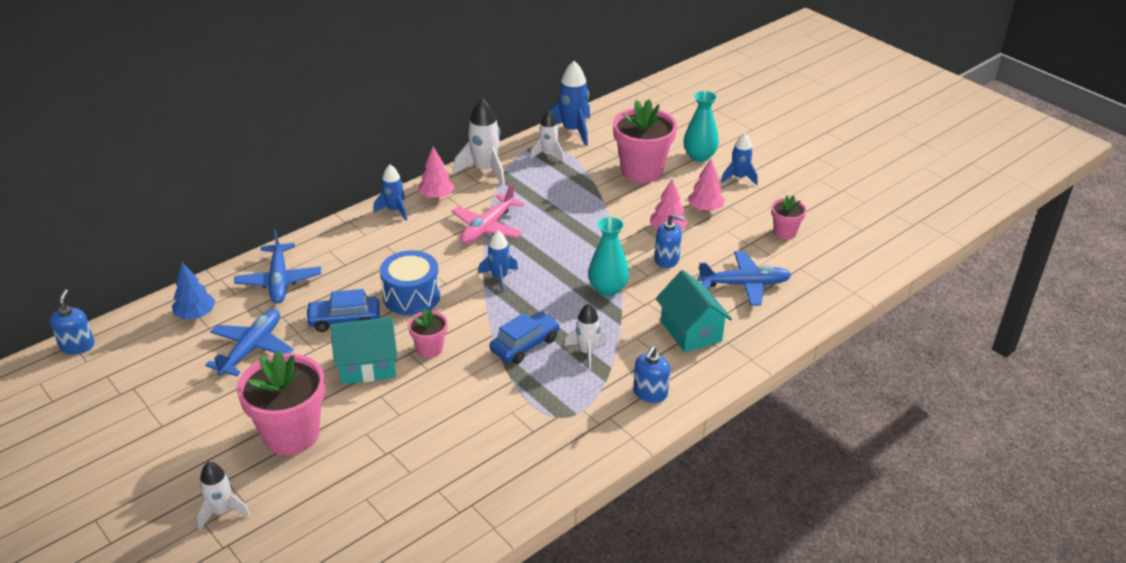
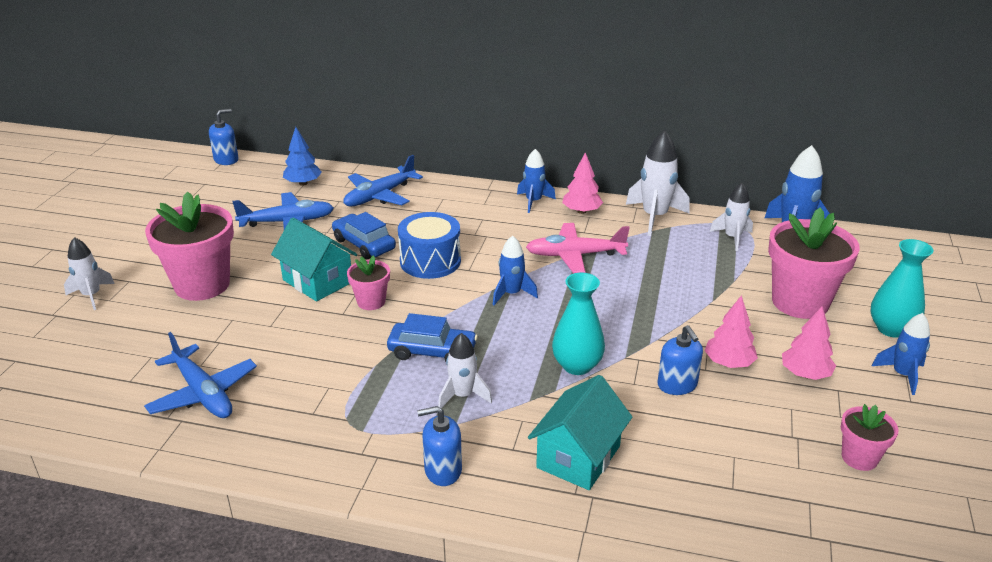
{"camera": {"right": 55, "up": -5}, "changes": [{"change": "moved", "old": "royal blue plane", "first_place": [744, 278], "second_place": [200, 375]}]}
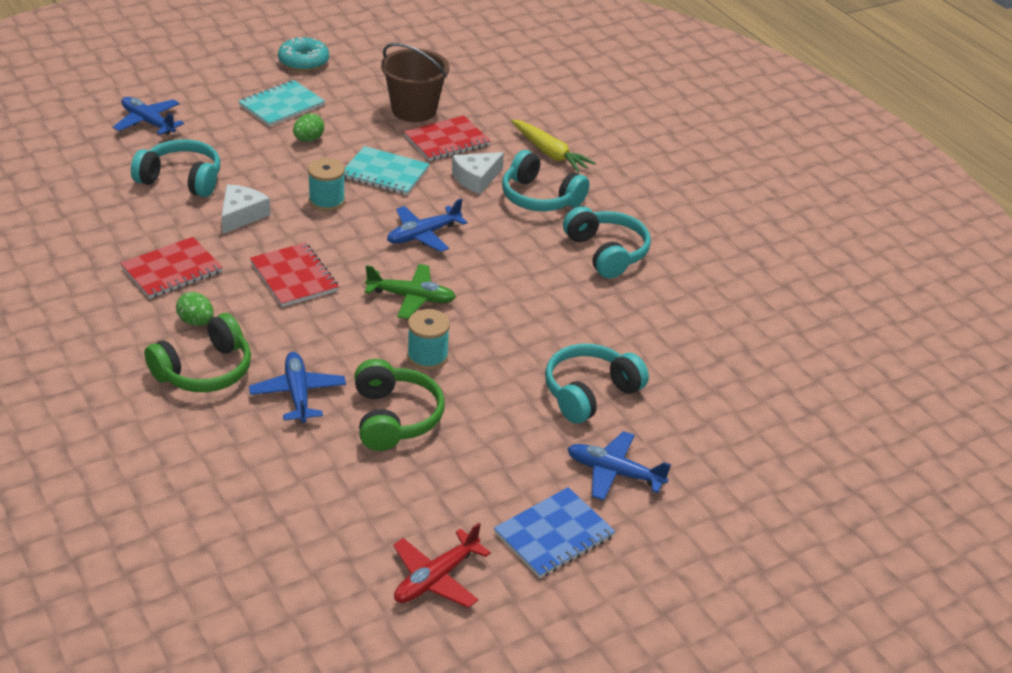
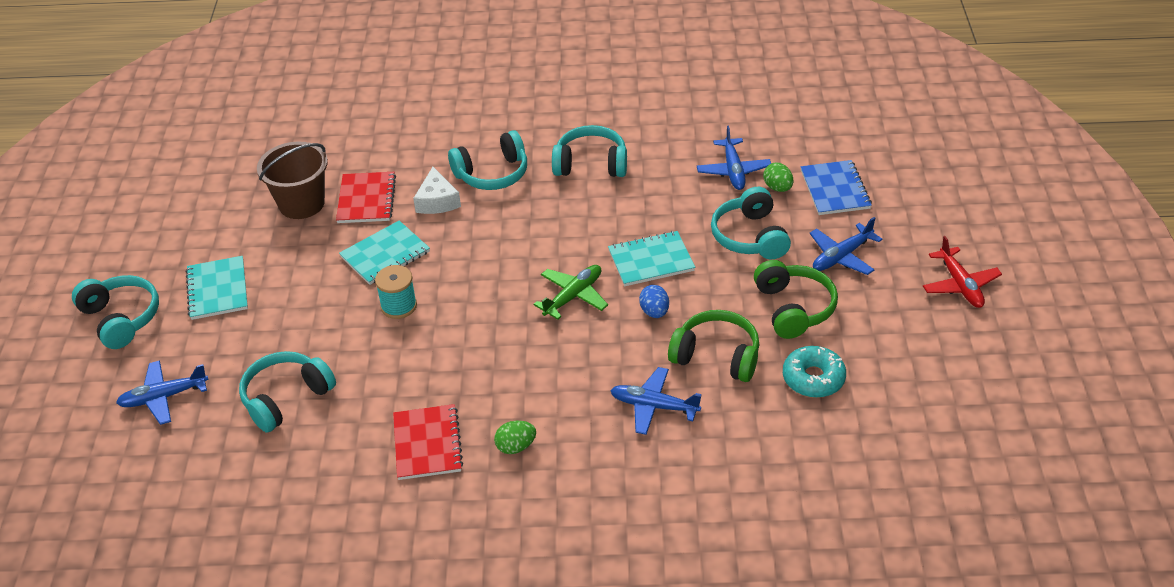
{"camera": {"right": -55, "up": 5}, "changes": [{"change": "moved", "old": "leaf-green over-ear headphones", "first_place": [197, 352], "second_place": [796, 299]}, {"change": "removed", "old": "snow-white cheese wedge", "first_place": [246, 209]}, {"change": "removed", "old": "scarlet notepad", "first_place": [294, 275]}, {"change": "moved", "old": "aqua donut", "first_place": [303, 54], "second_place": [814, 372]}, {"change": "moved", "old": "leaf-green toy egg", "first_place": [308, 127], "second_place": [778, 177]}, {"change": "moved", "old": "royal blue plane", "first_place": [427, 225], "second_place": [734, 158]}, {"change": "moved", "old": "scarlet plane", "first_place": [442, 565], "second_place": [962, 272]}, {"change": "replaced", "old": "aqua bobbin", "new": "royal blue toy egg", "first_place": [428, 339], "second_place": [654, 301]}, {"change": "moved", "old": "royal blue notepad", "first_place": [554, 532], "second_place": [836, 187]}, {"change": "removed", "old": "golden toy carrot", "first_place": [553, 146]}, {"change": "added", "new": "aqua over-ear headphones", "second_place": [115, 312]}, {"change": "added", "new": "aqua notepad", "second_place": [651, 258]}]}
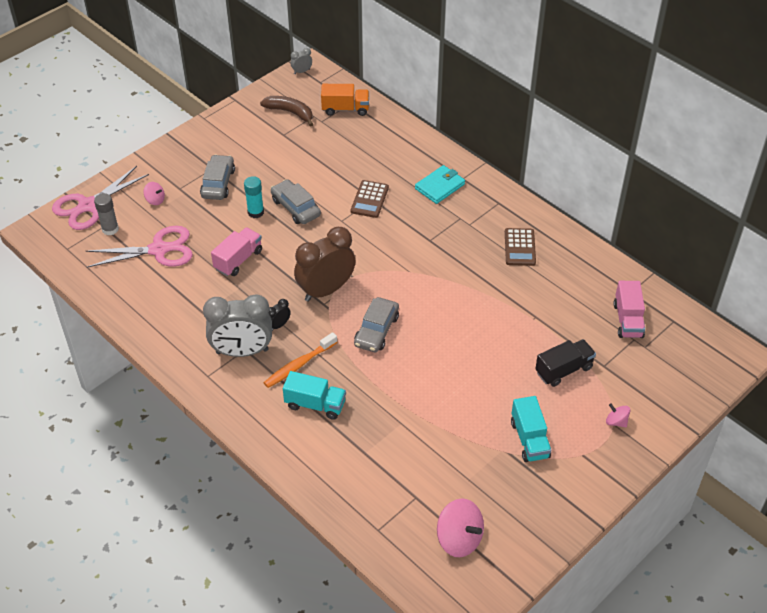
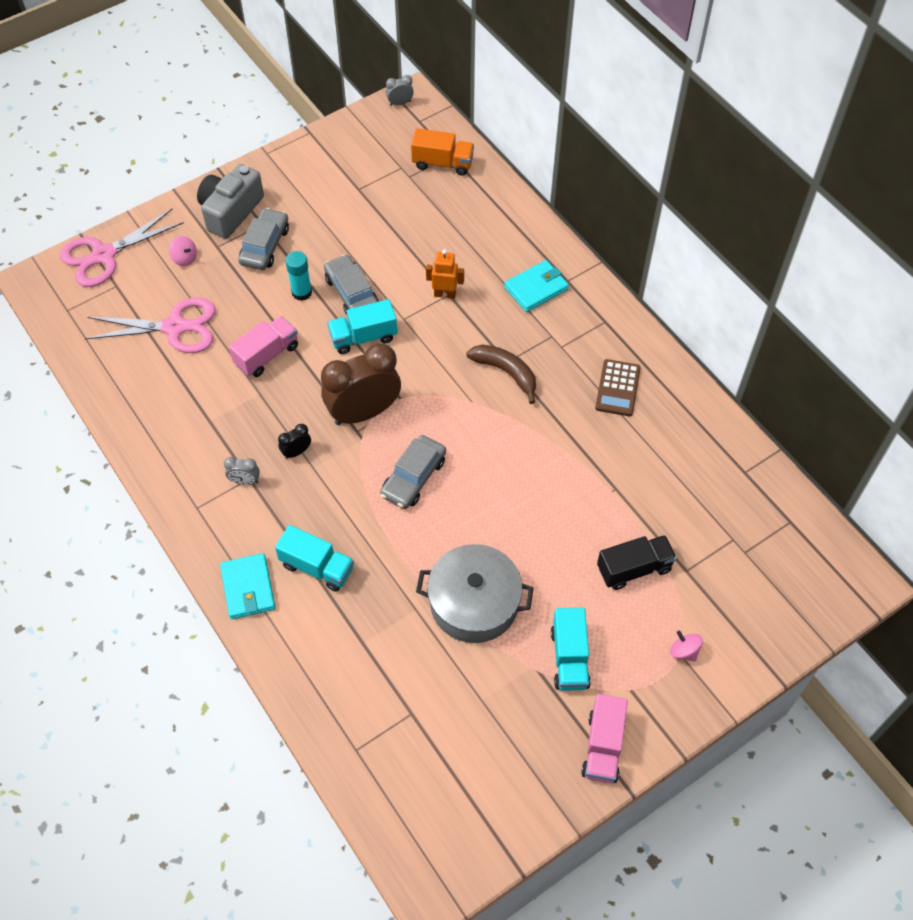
{"camera": {"right": 10, "up": 10}, "changes": [{"change": "removed", "old": "grey stick of glue", "first_place": [106, 214]}, {"change": "resized", "old": "grey clock", "first_place": [237, 325], "second_place": [242, 471], "factor": 0.41}, {"change": "moved", "old": "dark brown banana fruit", "first_place": [286, 111], "second_place": [501, 374]}, {"change": "removed", "old": "orange toothbrush", "first_place": [300, 360]}, {"change": "replaced", "old": "dark brown adding machine", "new": "orange robot", "first_place": [370, 199], "second_place": [445, 274]}, {"change": "removed", "old": "rose-pink whirligig", "first_place": [460, 527]}, {"change": "moved", "old": "rose-pink toy truck", "first_place": [629, 309], "second_place": [604, 738]}, {"change": "added", "new": "grey compact camera", "second_place": [230, 201]}, {"change": "added", "new": "aqua wallet", "second_place": [247, 586]}, {"change": "added", "new": "aqua toy truck", "second_place": [362, 326]}, {"change": "added", "new": "grey pot", "second_place": [474, 593]}]}
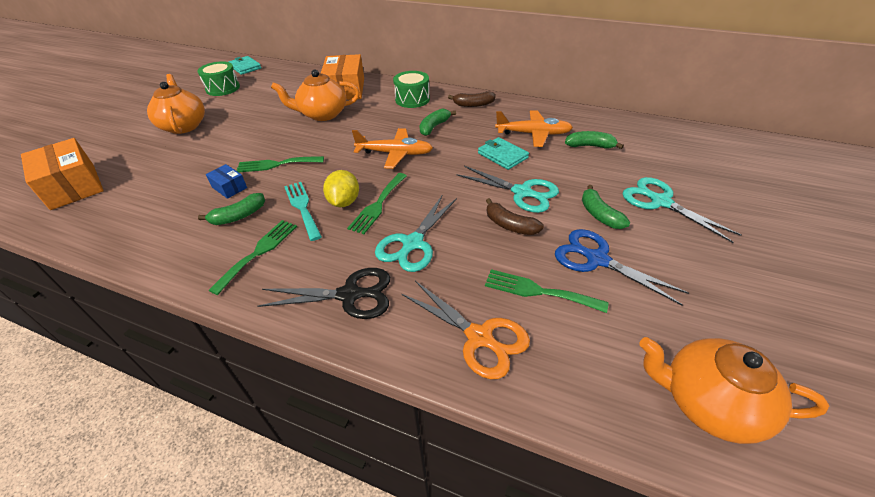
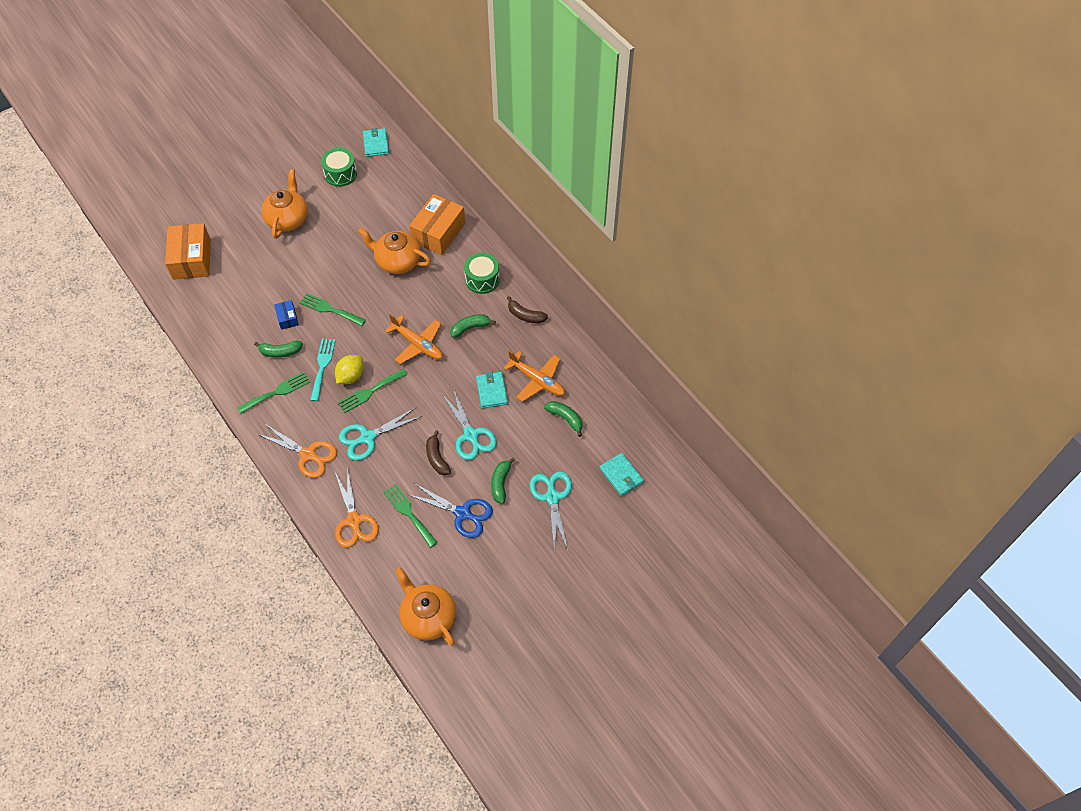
{"camera": {"right": 30, "up": 15}, "changes": [{"change": "recoloured", "old": "ebony scissors", "new": "orange scissors", "first_place": [323, 293], "second_place": [297, 451]}, {"change": "turned", "old": "royal blue scissors", "first_place": [622, 267], "second_place": [450, 510], "degrees": 135}, {"change": "added", "new": "aqua wallet", "second_place": [622, 474]}]}
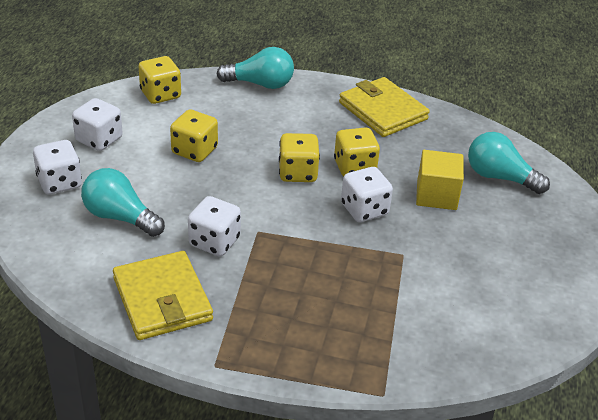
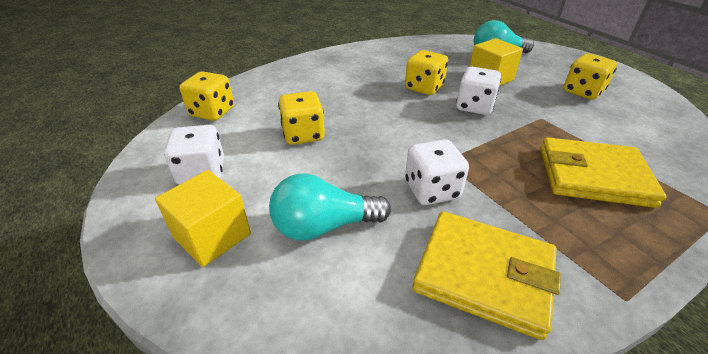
{"camera": {"right": -40, "up": 0}, "changes": [{"change": "replaced", "old": "snow-white dice", "new": "golden cube", "first_place": [57, 167], "second_place": [203, 218]}, {"change": "removed", "old": "aqua light bulb", "first_place": [255, 68]}, {"change": "moved", "old": "golden dice", "first_place": [299, 157], "second_place": [590, 77]}, {"change": "moved", "old": "golden wallet", "first_place": [384, 107], "second_place": [603, 172]}]}
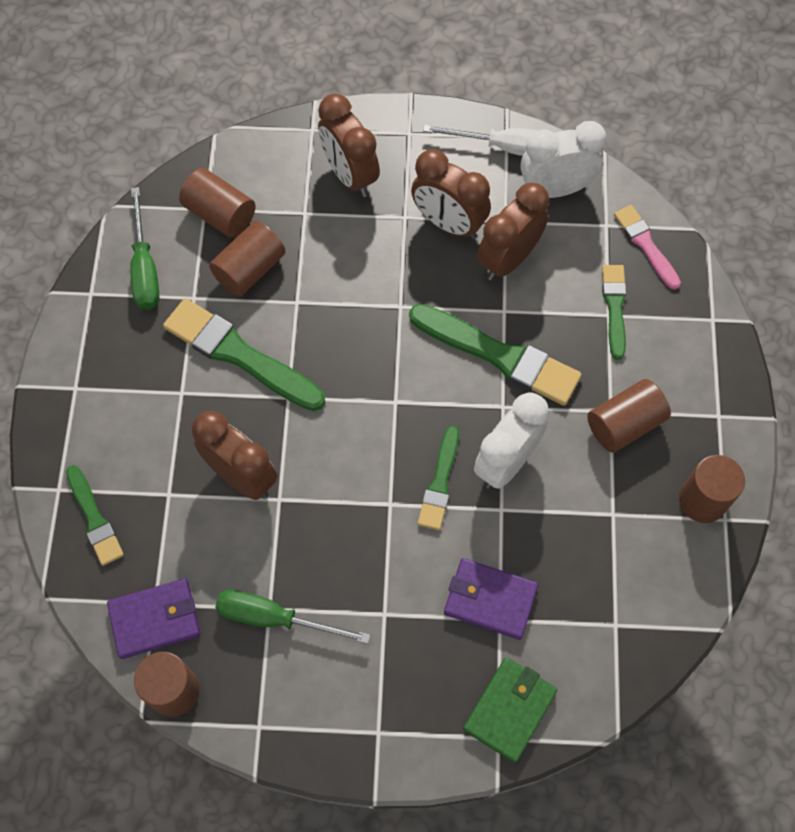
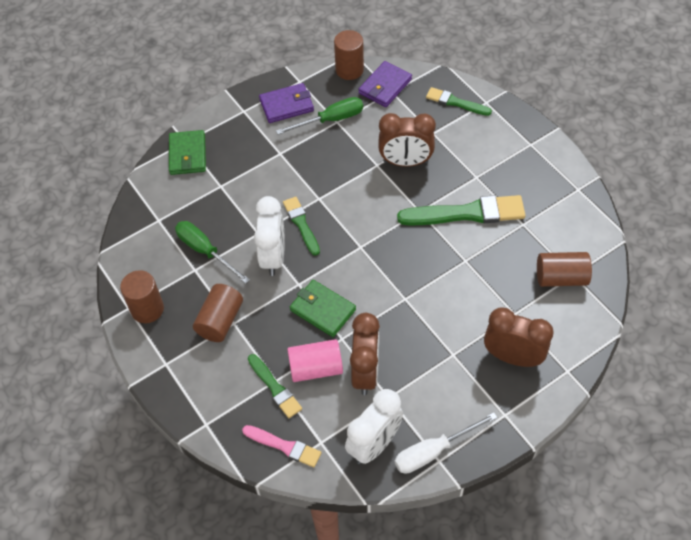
{"camera": {"right": 145, "up": -10}, "changes": [{"change": "moved", "old": "leaf-green hand screwdriver", "first_place": [144, 248], "second_place": [212, 252]}, {"change": "removed", "old": "dark brown cylinder shape", "first_place": [247, 259]}, {"change": "replaced", "old": "leaf-green brush", "new": "leaf-green wallet", "first_place": [495, 355], "second_place": [323, 308]}, {"change": "removed", "old": "dark brown clock", "first_place": [451, 194]}, {"change": "moved", "old": "violet wallet", "first_place": [491, 599], "second_place": [286, 103]}, {"change": "added", "new": "rose-pink cylinder shape", "second_place": [315, 360]}]}
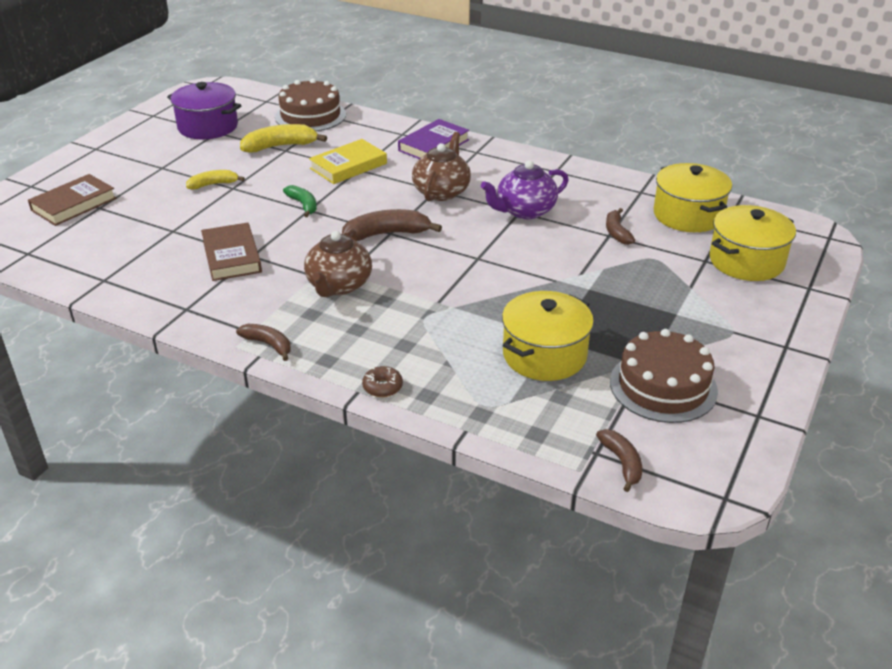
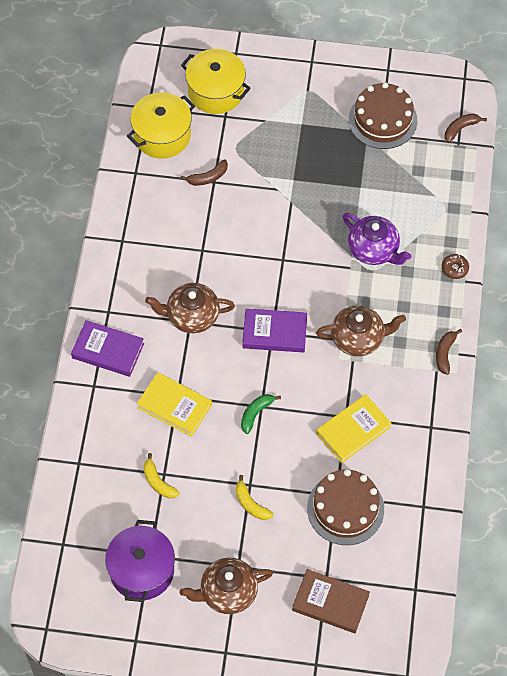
{"camera": {"right": -110, "up": 25}, "changes": [{"change": "recoloured", "old": "dark brown book", "new": "golden book", "first_place": [231, 251], "second_place": [353, 428]}, {"change": "resized", "old": "golden banana fruit", "first_place": [283, 138], "second_place": [161, 475], "factor": 0.63}, {"change": "moved", "old": "dark brown gateau", "first_place": [310, 104], "second_place": [345, 507]}, {"change": "replaced", "old": "dark brown banana fruit", "new": "violet book", "first_place": [392, 225], "second_place": [274, 330]}, {"change": "moved", "old": "violet china teapot", "first_place": [525, 189], "second_place": [377, 239]}, {"change": "removed", "old": "golden pot", "first_place": [548, 336]}, {"change": "added", "new": "dark brown china teapot", "second_place": [226, 586]}]}
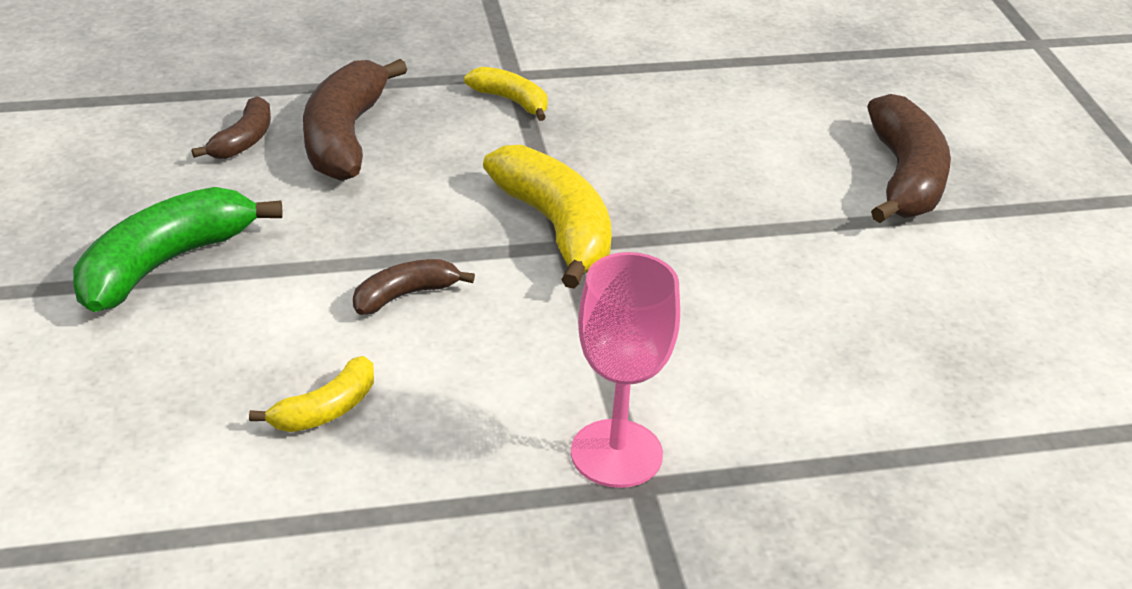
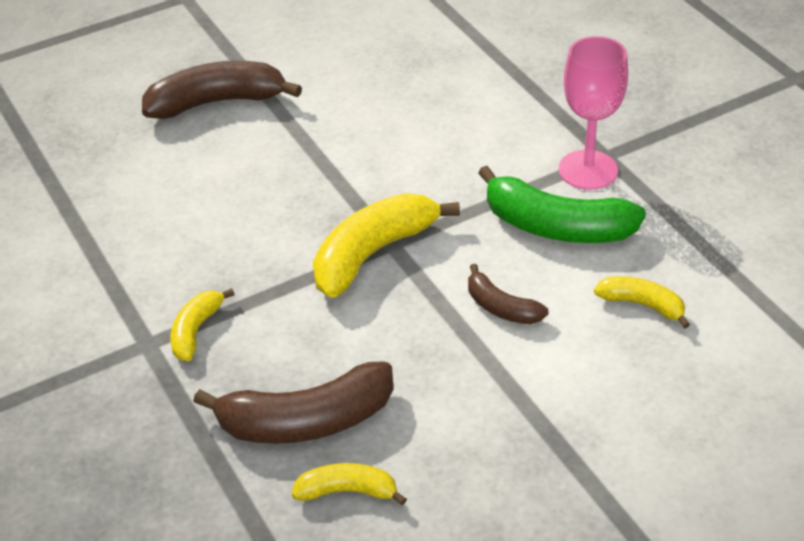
{"camera": {"right": -105, "up": 5}, "changes": [{"change": "moved", "old": "leaf-green banana fruit", "first_place": [178, 249], "second_place": [562, 204]}, {"change": "recoloured", "old": "dark brown banana fruit", "new": "golden banana fruit", "first_place": [231, 127], "second_place": [349, 484]}]}
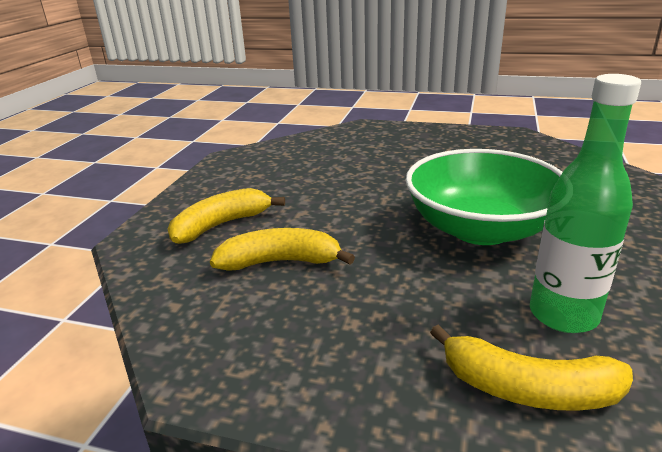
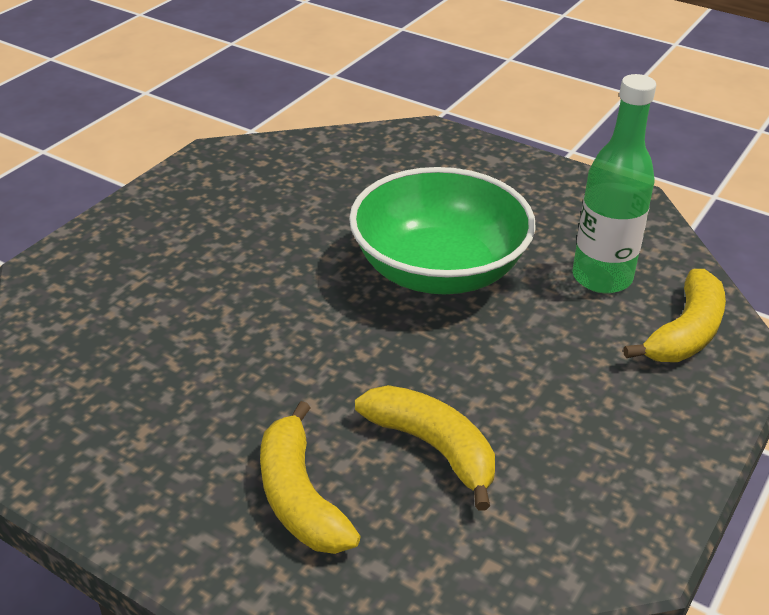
{"camera": {"right": -75, "up": 10}, "changes": [{"change": "turned", "old": "golden banana fruit", "first_place": [282, 249], "second_place": [425, 448], "degrees": 120}]}
